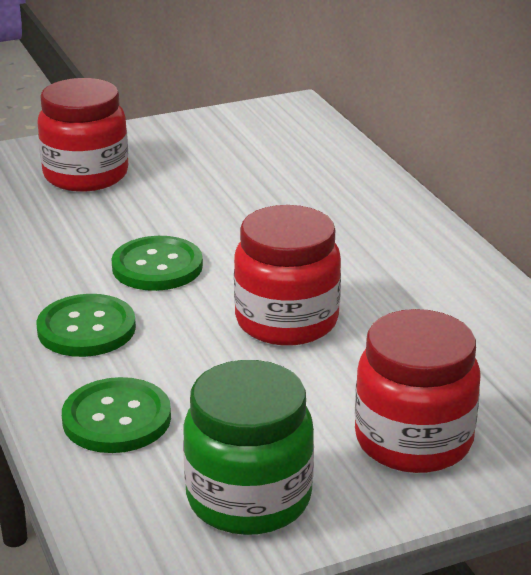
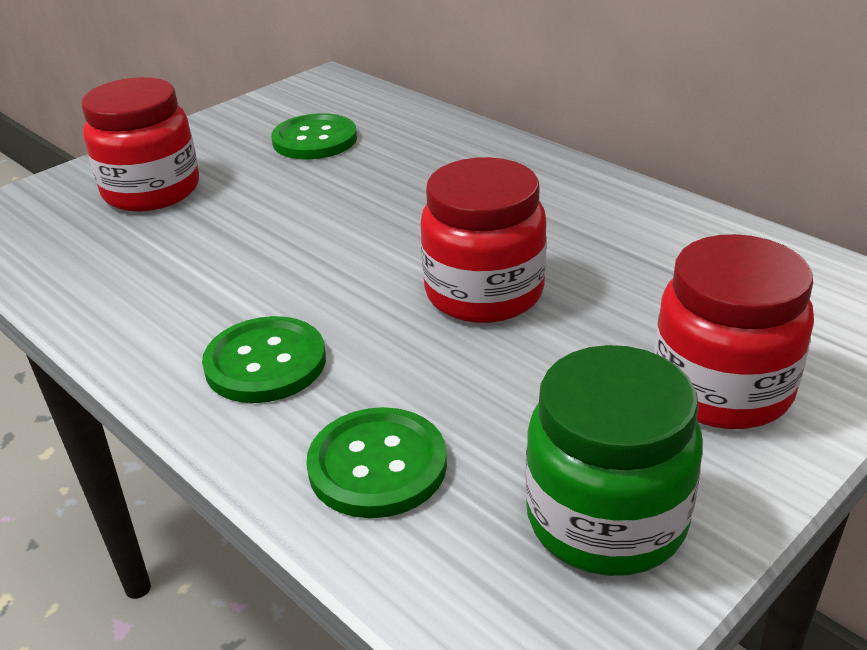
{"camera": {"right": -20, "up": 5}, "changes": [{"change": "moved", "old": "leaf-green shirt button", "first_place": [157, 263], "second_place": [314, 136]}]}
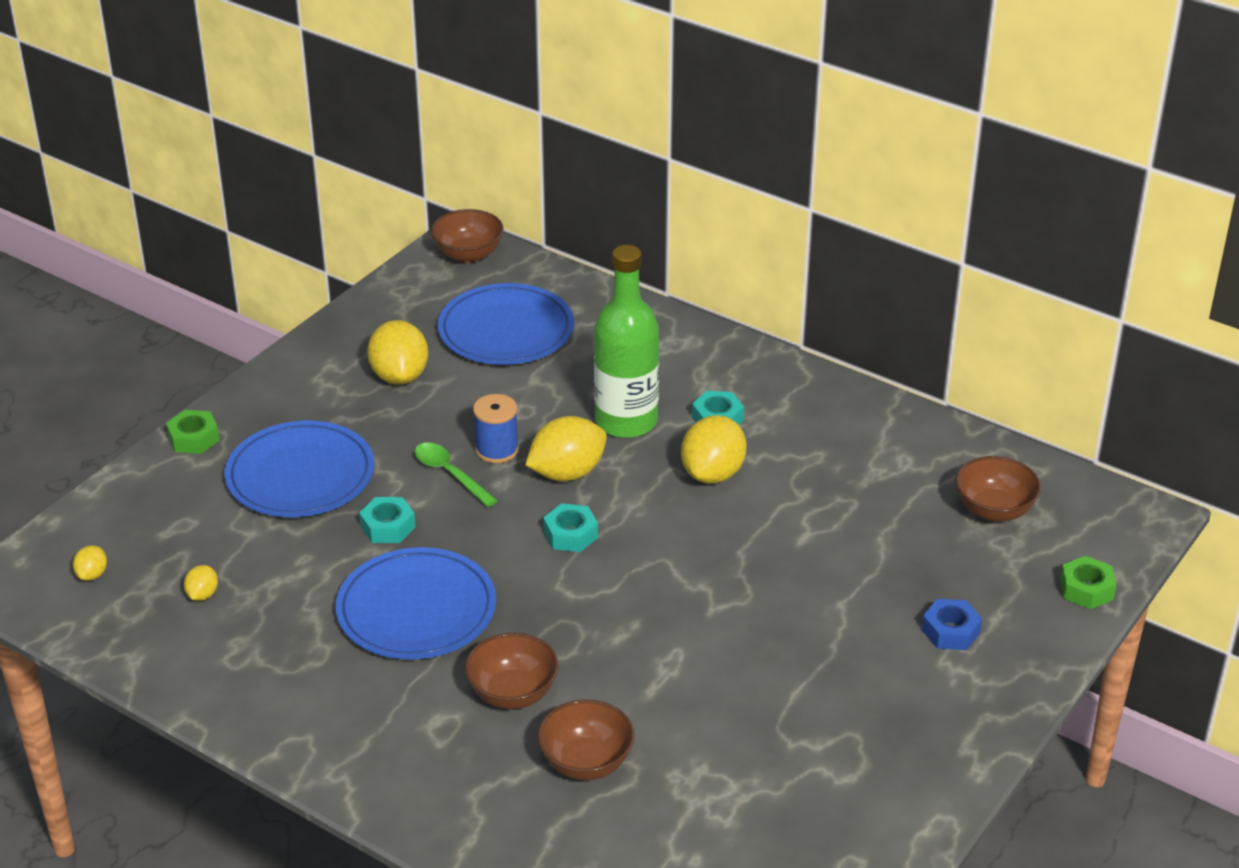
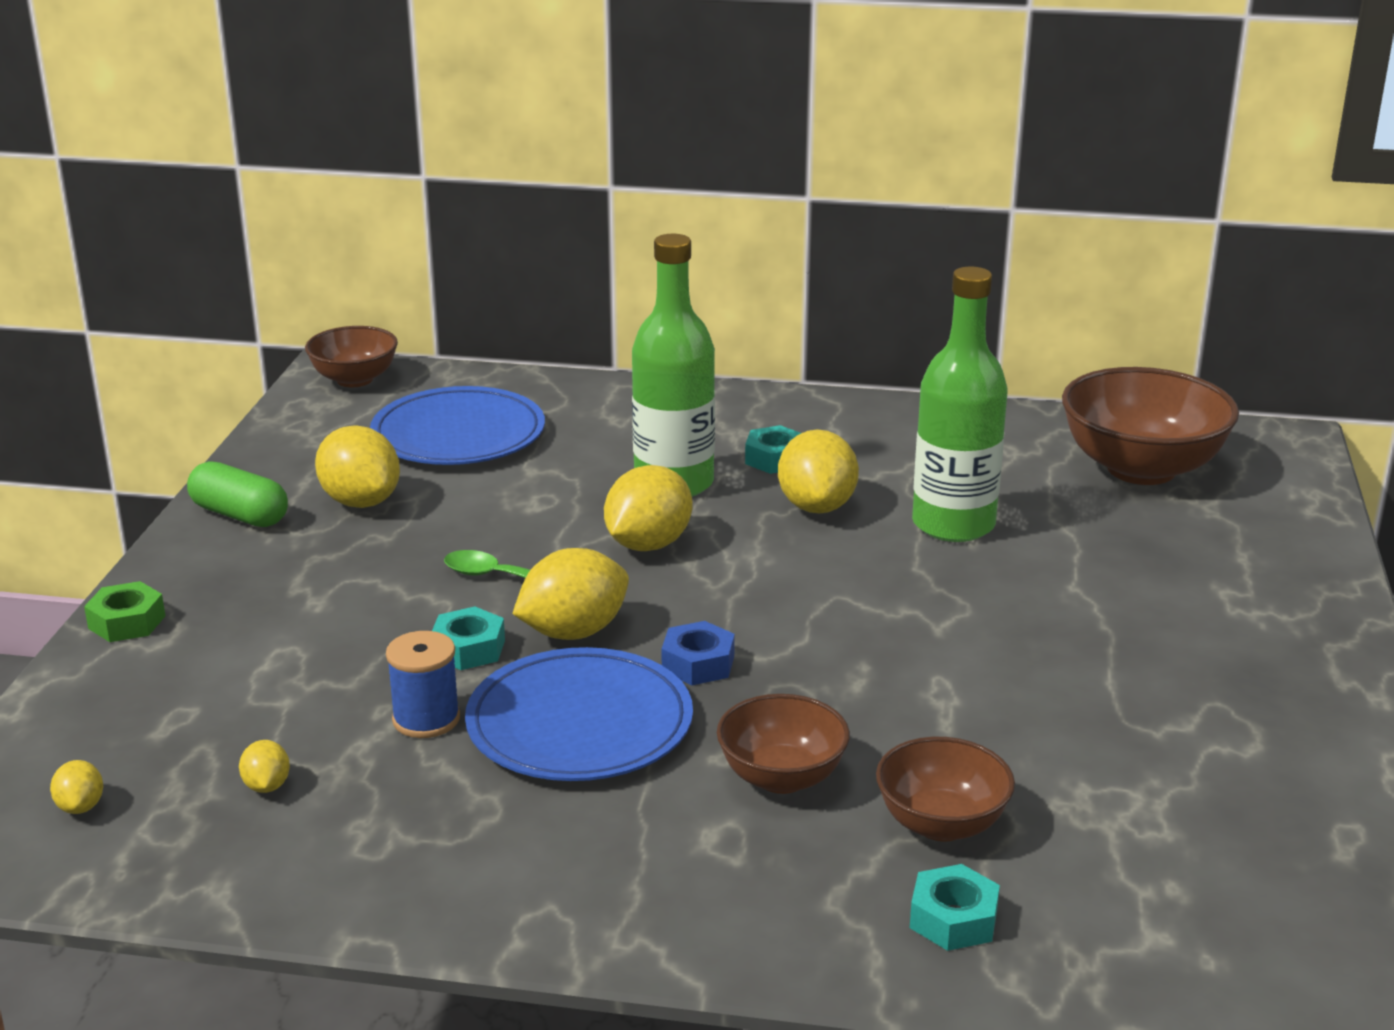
{"camera": {"right": -25, "up": -10}, "changes": [{"change": "removed", "old": "royal blue plate", "first_place": [300, 469]}, {"change": "moved", "old": "royal blue bobbin", "first_place": [496, 428], "second_place": [423, 684]}, {"change": "moved", "old": "aqua hexagon nut", "first_place": [570, 527], "second_place": [955, 907]}, {"change": "moved", "old": "royal blue hexagon nut", "first_place": [952, 624], "second_place": [698, 653]}, {"change": "resized", "old": "dark brown serving bowl", "first_place": [998, 489], "second_place": [1150, 426], "factor": 1.7}, {"change": "removed", "old": "leaf-green hexagon nut", "first_place": [1088, 582]}, {"change": "added", "new": "leaf-green capsule", "second_place": [237, 494]}, {"change": "added", "new": "golden toy lemon", "second_place": [570, 594]}, {"change": "added", "new": "leaf-green drink bottle", "second_place": [960, 404]}]}
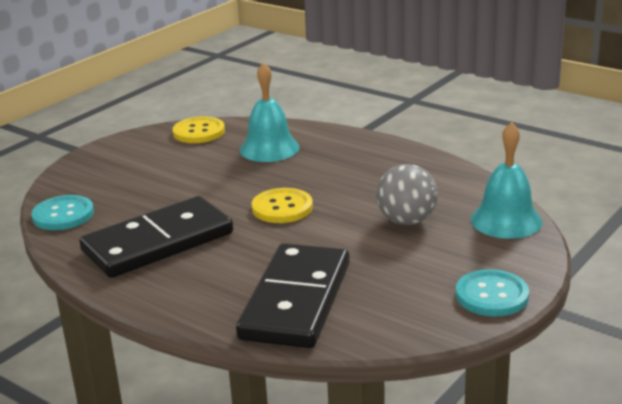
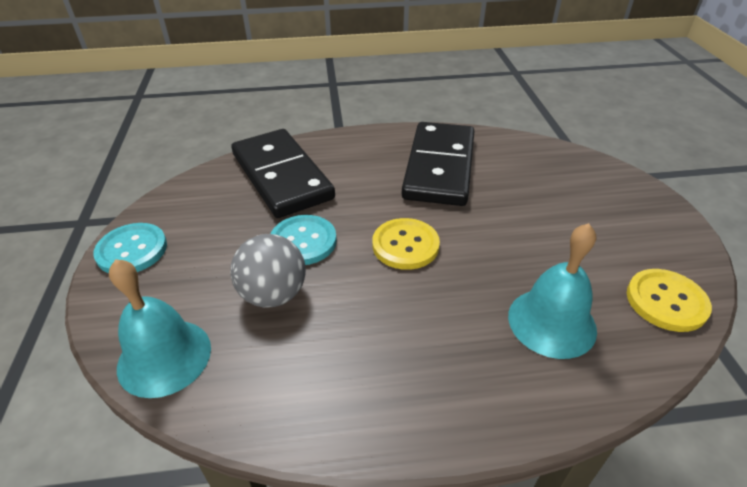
{"camera": {"right": 135, "up": 15}, "changes": [{"change": "moved", "old": "aqua shirt button", "first_place": [62, 212], "second_place": [304, 240]}]}
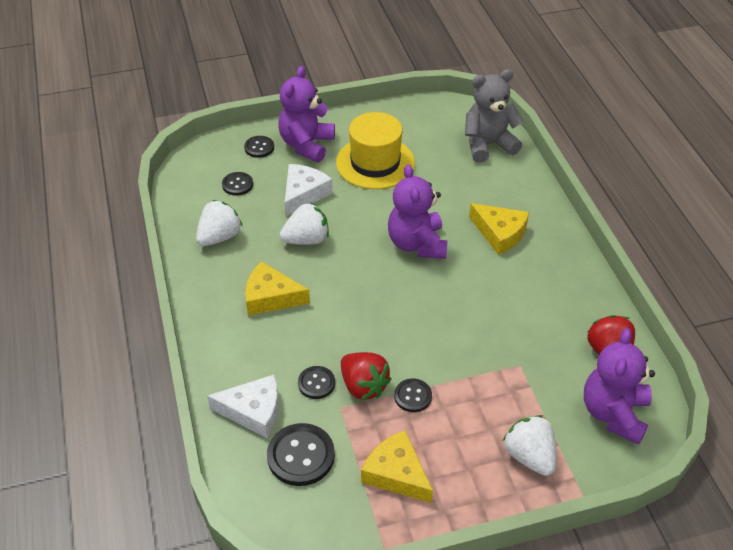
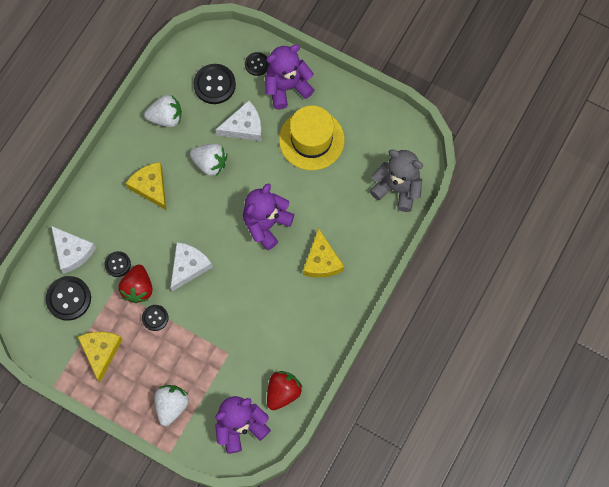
{"camera": {"right": 45, "up": 25}, "changes": [{"change": "resized", "old": "ebony shirt button", "first_place": [237, 184], "second_place": [214, 84], "factor": 1.7}, {"change": "added", "new": "snow-white cheese wedge", "second_place": [191, 267]}]}
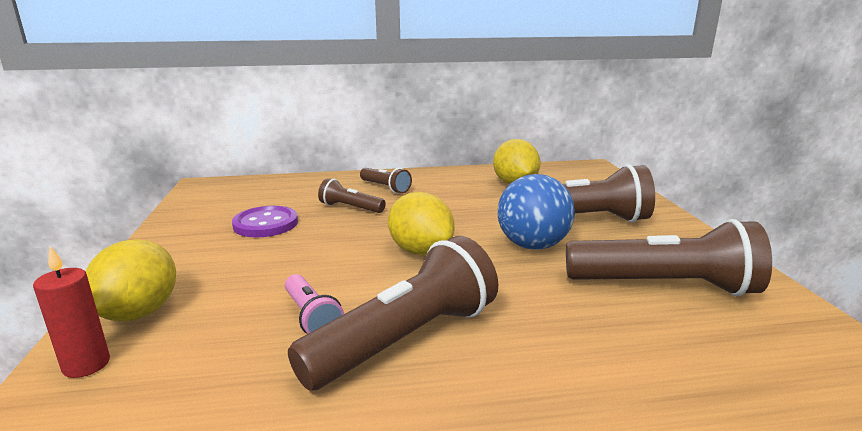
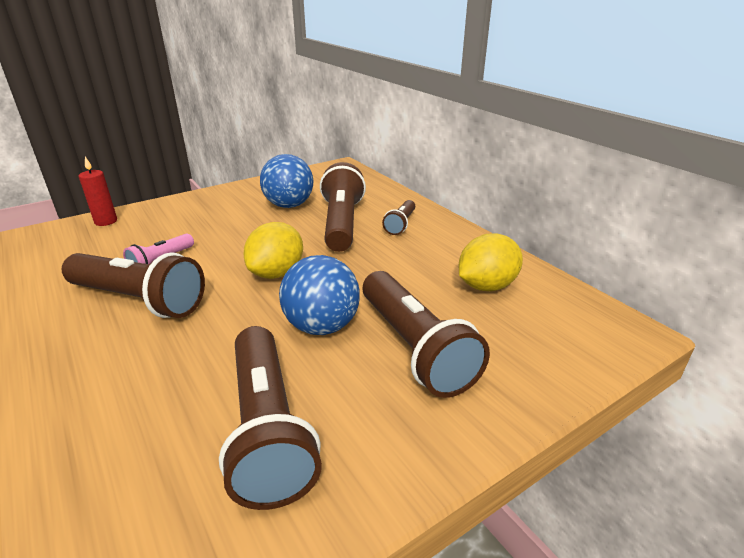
{"camera": {"right": 65, "up": 10}, "changes": [{"change": "removed", "old": "golden toy lemon", "first_place": [131, 280]}, {"change": "replaced", "old": "violet shirt button", "new": "royal blue sphere", "first_place": [265, 221], "second_place": [287, 181]}, {"change": "resized", "old": "dark brown flashlight", "first_place": [352, 195], "second_place": [343, 207], "factor": 1.96}]}
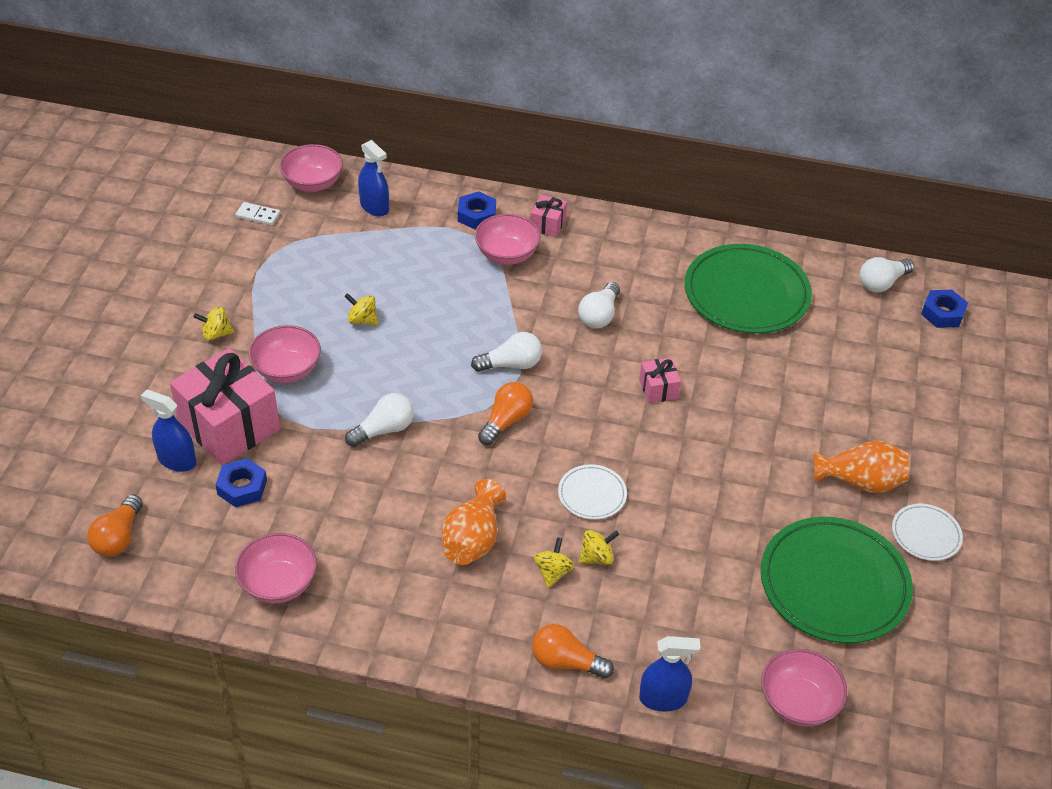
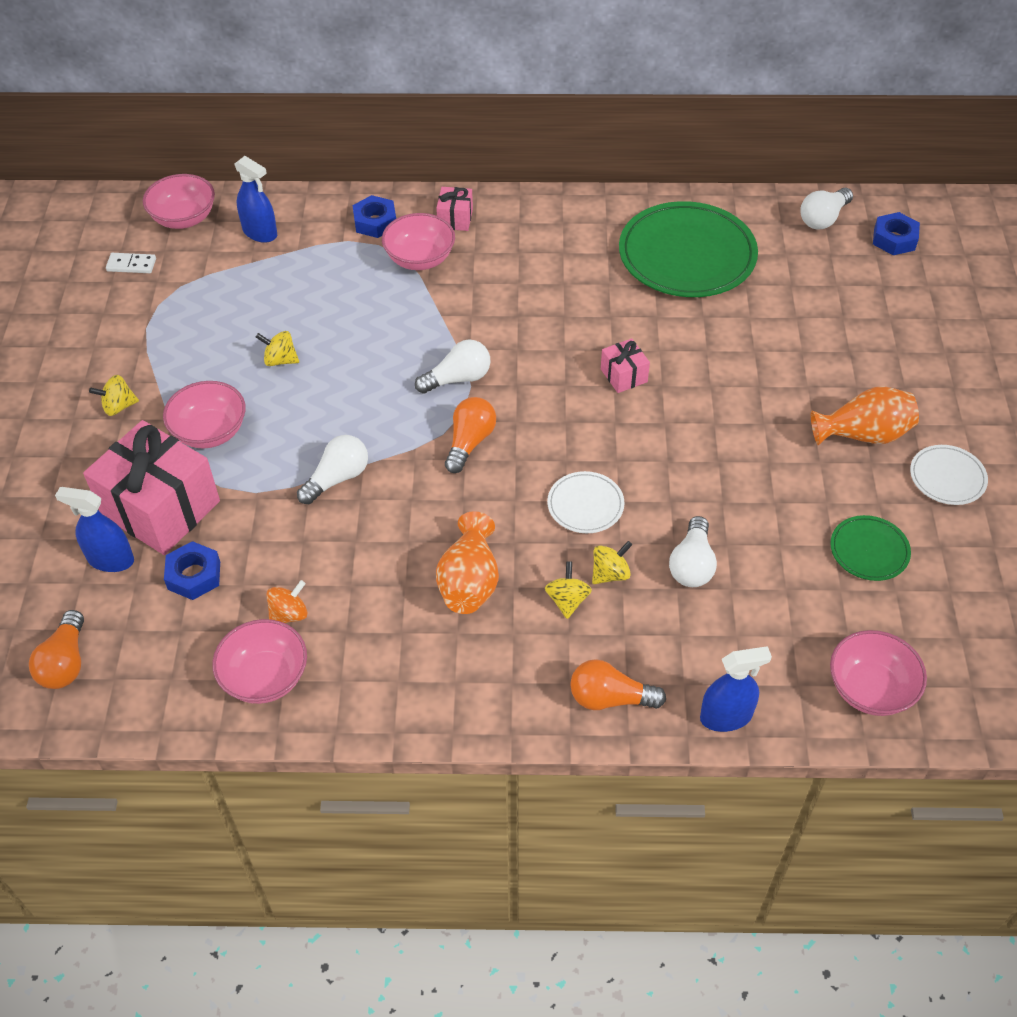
{"camera": {"right": -10, "up": 5}, "changes": [{"change": "moved", "old": "snow-white light bulb", "first_place": [599, 305], "second_place": [693, 551]}, {"change": "resized", "old": "leaf-green plate", "first_place": [837, 580], "second_place": [870, 548], "factor": 0.48}, {"change": "added", "new": "orange whirligig", "second_place": [287, 601]}]}
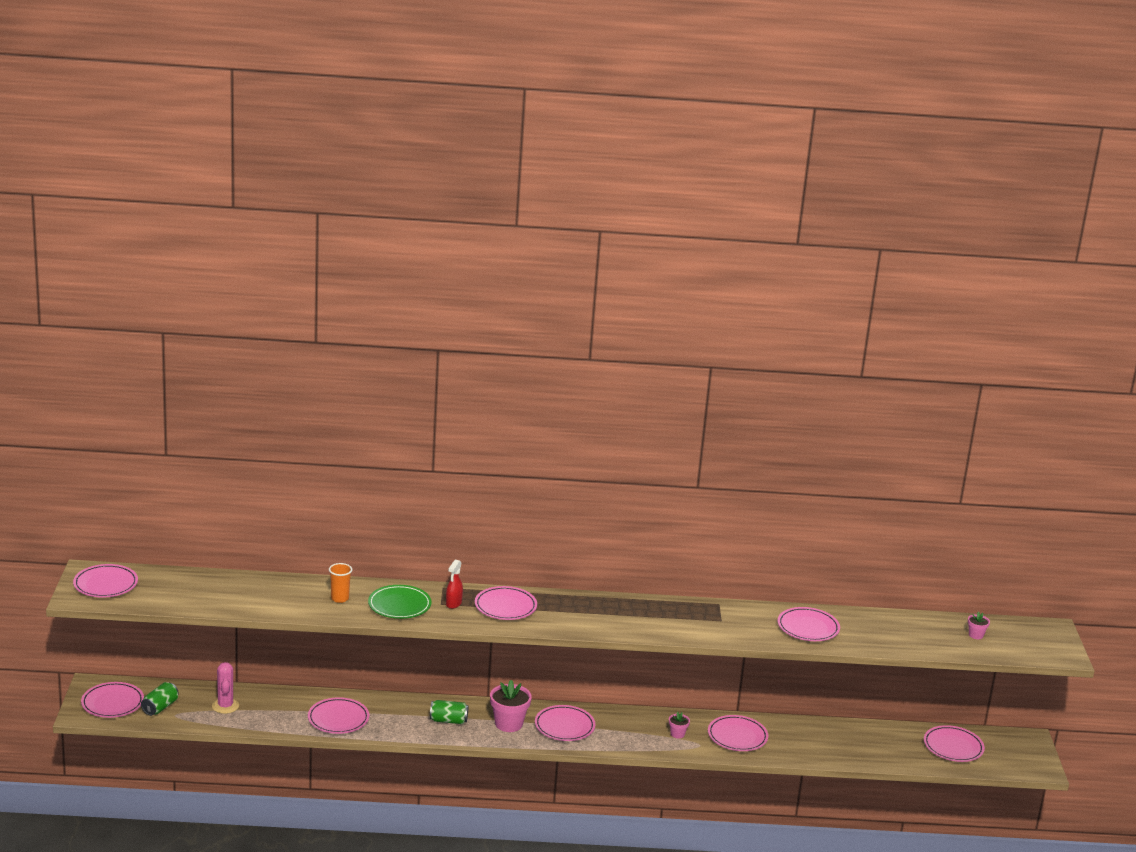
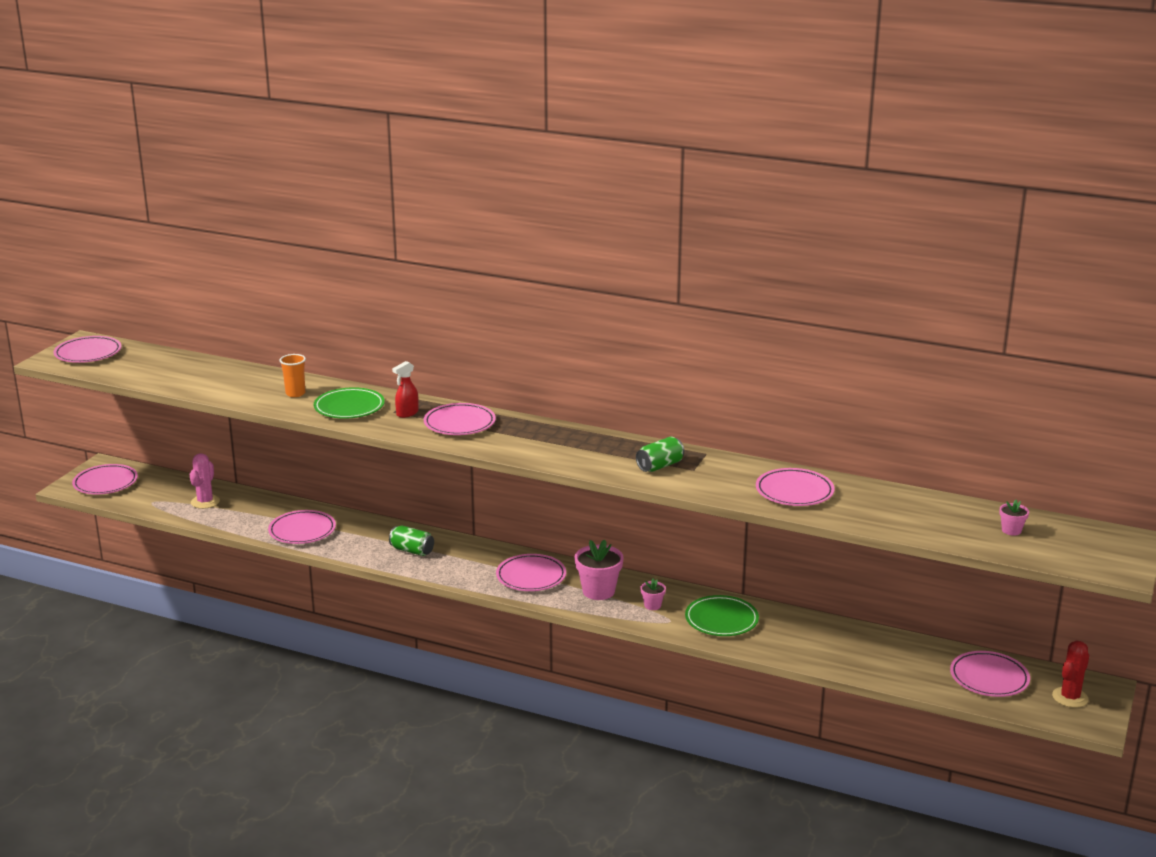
{"camera": {"right": 25, "up": 0}, "changes": [{"change": "moved", "old": "leaf-green can", "first_place": [160, 699], "second_place": [660, 454]}, {"change": "moved", "old": "rose-pink potted plant", "first_place": [511, 706], "second_place": [599, 569]}, {"change": "recoloured", "old": "rose-pink plate", "new": "leaf-green plate", "first_place": [738, 733], "second_place": [722, 615]}, {"change": "added", "new": "scarlet saguaro cactus", "second_place": [1070, 674]}]}
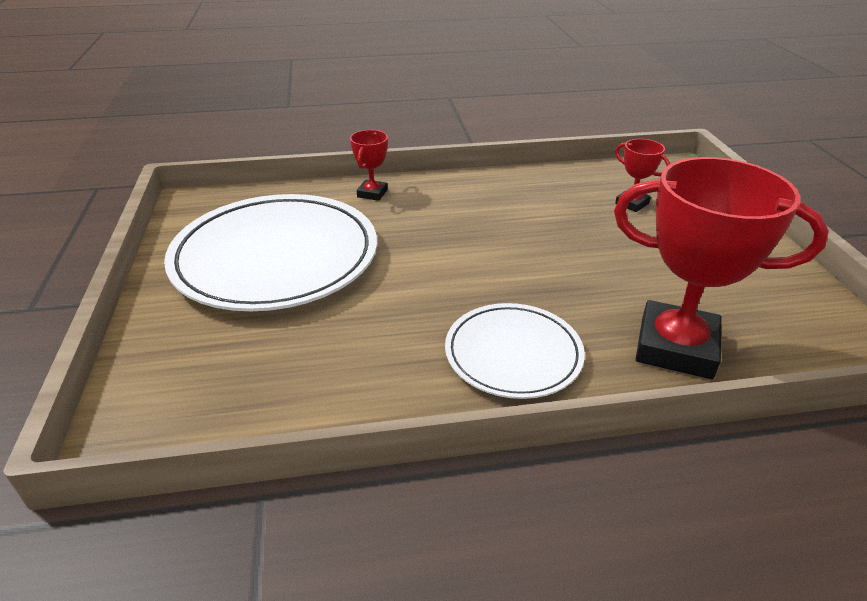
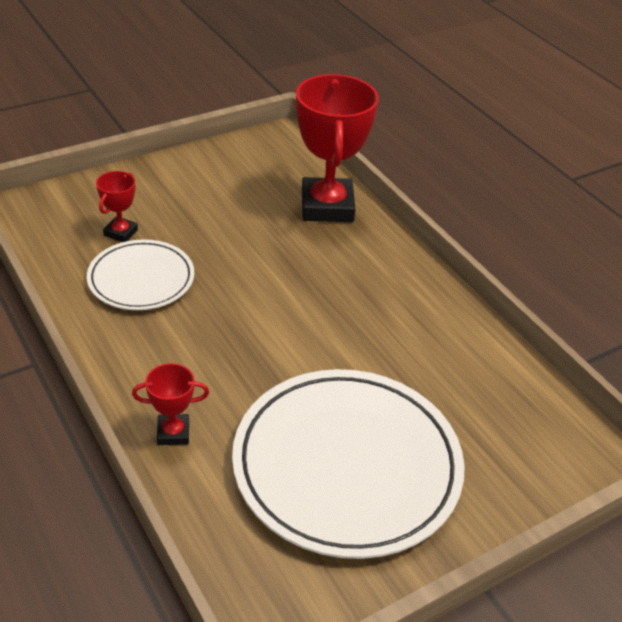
{"camera": {"right": -115, "up": 5}, "changes": [{"change": "moved", "old": "snow-white plate", "first_place": [515, 351], "second_place": [140, 274]}]}
